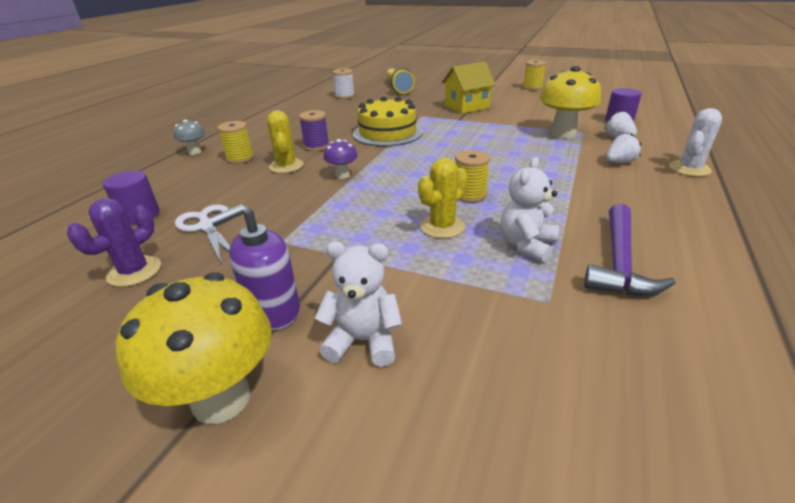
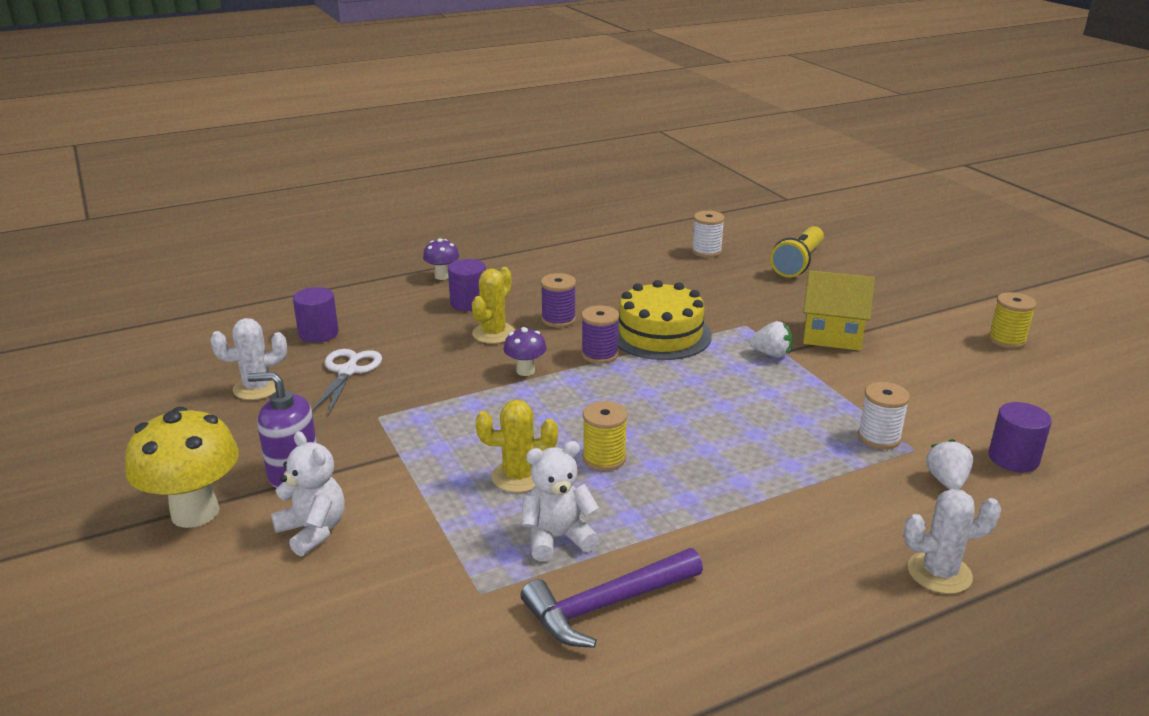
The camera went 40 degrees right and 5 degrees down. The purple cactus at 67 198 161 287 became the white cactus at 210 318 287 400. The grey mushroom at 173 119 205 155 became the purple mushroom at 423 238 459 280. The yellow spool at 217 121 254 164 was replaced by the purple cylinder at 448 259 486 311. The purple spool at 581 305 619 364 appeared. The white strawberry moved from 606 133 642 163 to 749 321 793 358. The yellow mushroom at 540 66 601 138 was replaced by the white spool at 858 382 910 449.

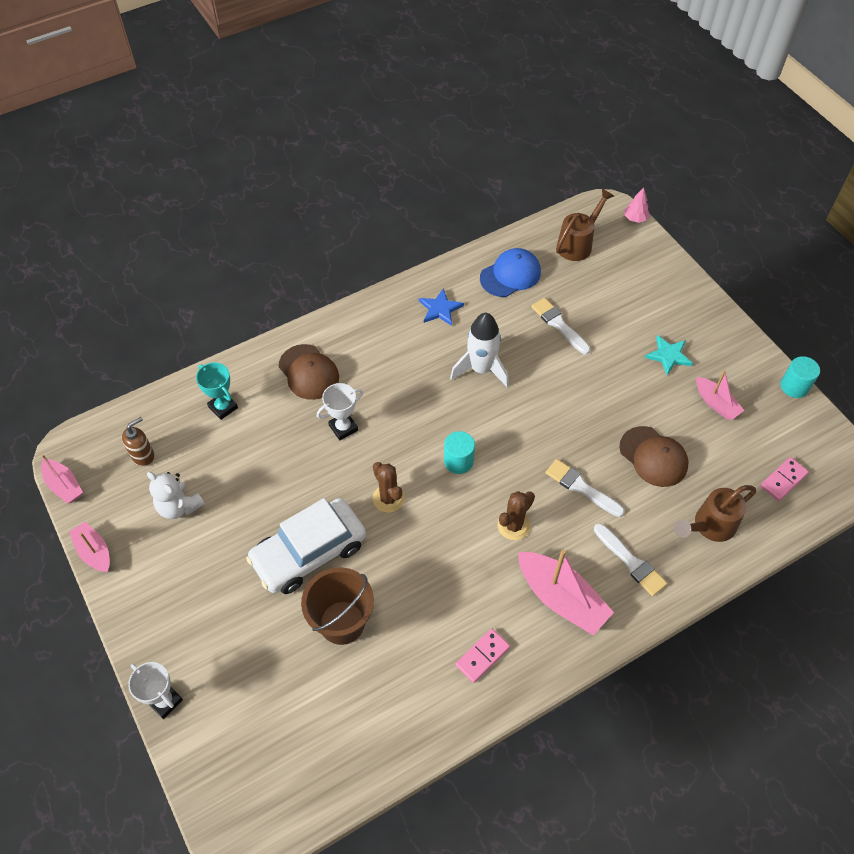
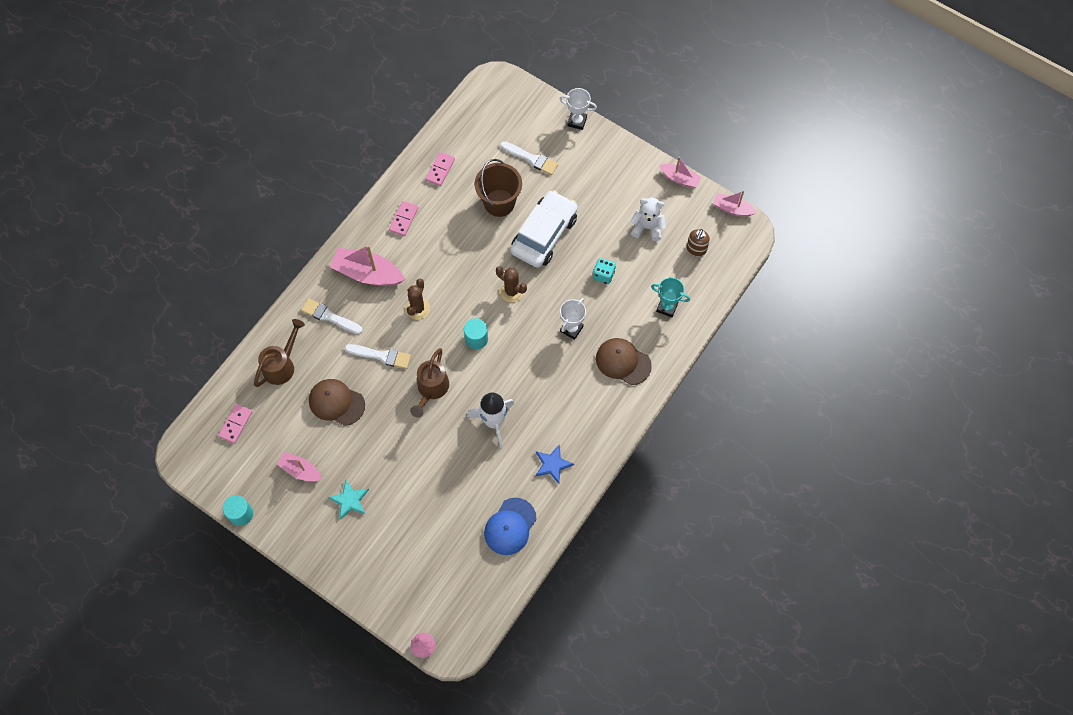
The camera went 155 degrees right and 10 degrees up. The brown watering can moved from 556 189 614 261 to 410 348 449 418. The pink domino at 425 152 455 186 appeared. The white brush moved from 531 298 591 354 to 500 141 559 175. The turquoise dice at 593 258 616 284 appeared.

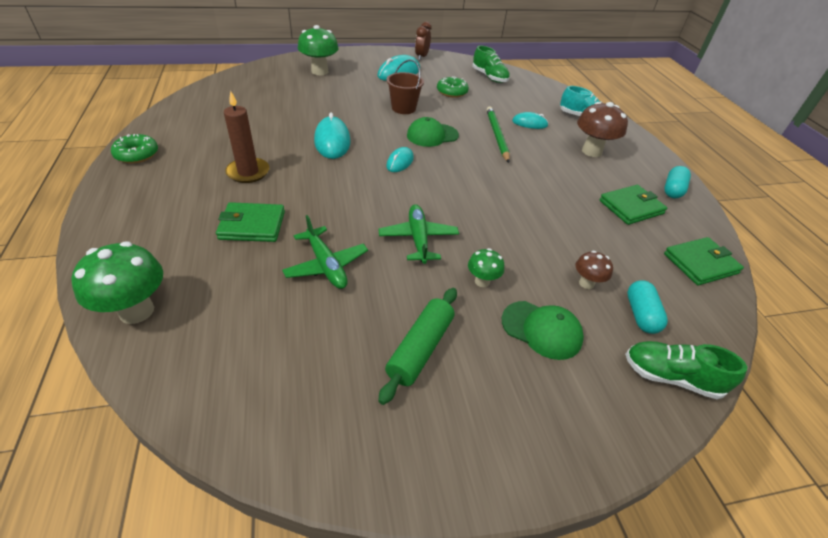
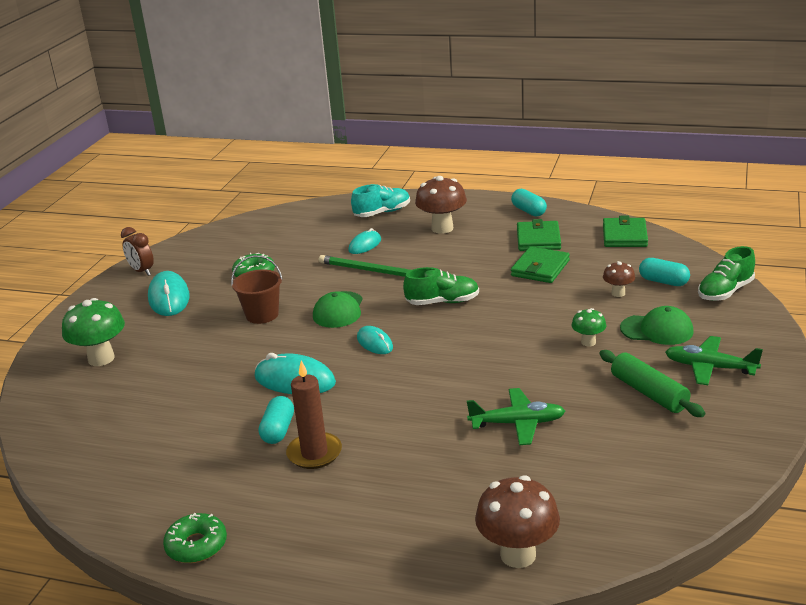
The camera went 55 degrees left and 15 degrees down. The turquoise capsule at 259 396 294 444 appeared. The green shoe moved from 472 45 510 83 to 403 267 479 305. The green mushroom at 71 241 163 324 became the brown mushroom at 475 476 560 568. The green wallet moved from 216 202 285 242 to 511 246 570 283. The green cap at 502 301 584 360 turned 45 degrees clockwise. The green plane moved from 379 204 459 264 to 665 336 763 385.

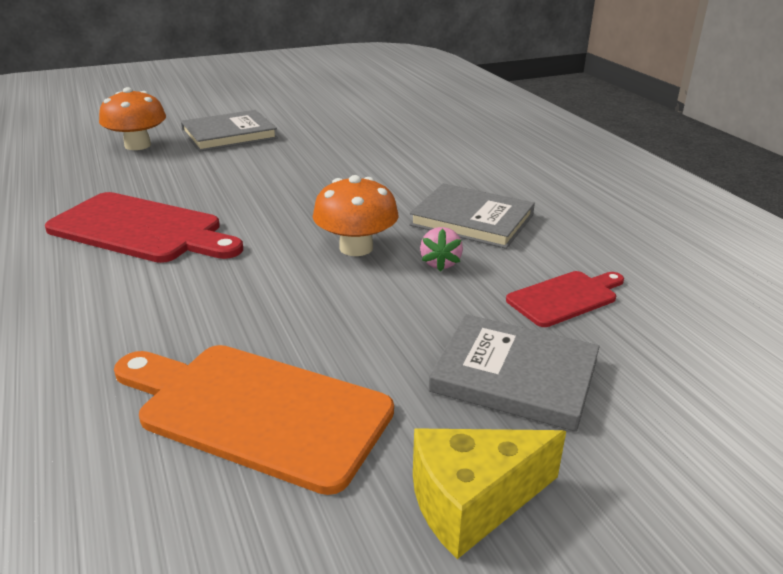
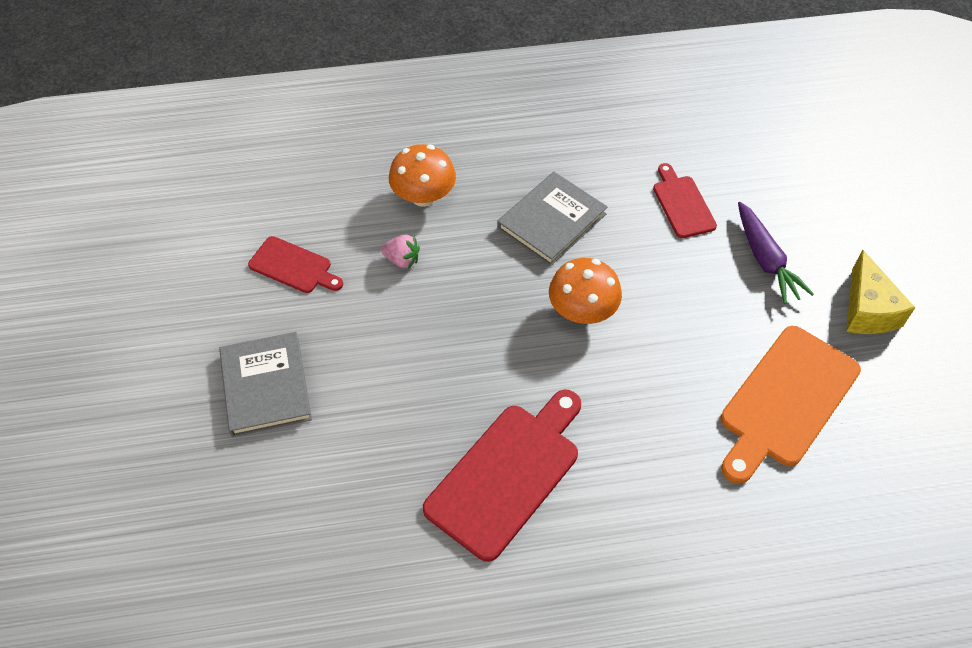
The camera went 75 degrees left and 25 degrees up. The red cutting board at 248 236 343 293 appeared. The pink strawberry moved from 420 227 463 272 to 381 235 420 269. The orange mushroom moved from 99 87 166 150 to 389 144 456 207. The grey book at 429 314 600 432 was replaced by the purple carrot at 738 202 814 304.

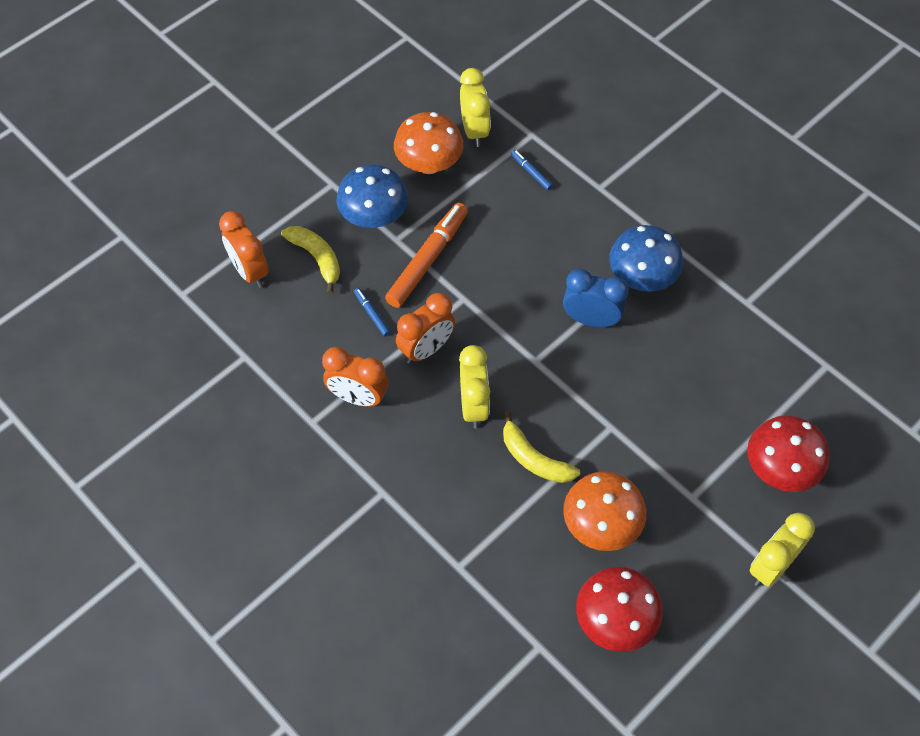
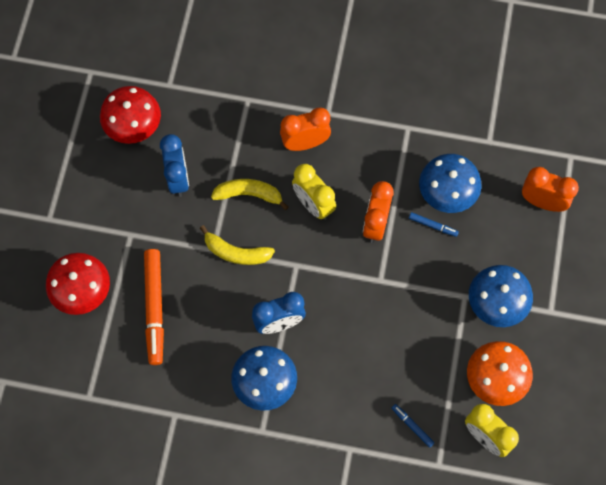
The camera went 145 degrees right and 10 degrees up. The orange marker moved from 385 203 468 308 to 144 249 164 365. The orange mushroom at 563 471 646 551 was replaced by the blue clock at 160 134 189 197. The yellow banana moved from 281 226 340 294 to 200 225 275 265. The orange clock moved from 322 347 388 407 to 280 107 331 151. The blue marker at 511 150 553 190 turned 150 degrees counterclockwise. The blue mushroom at 419 154 482 213 appeared. The yellow clock at 750 513 815 587 disappeared.

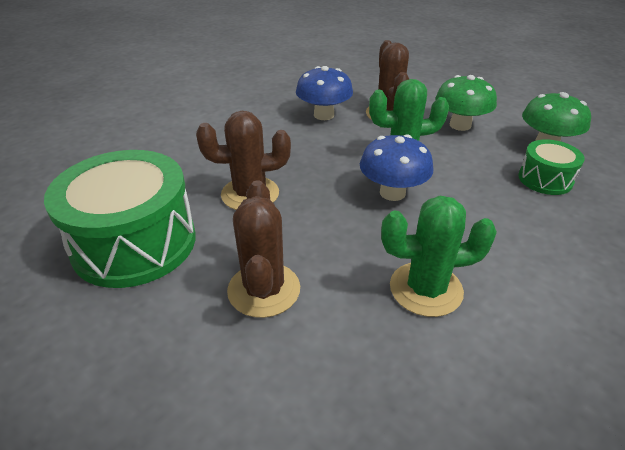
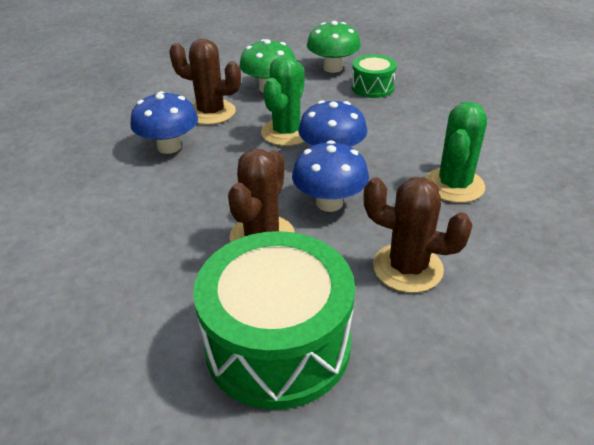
The camera went 60 degrees left and 0 degrees up. The blue mushroom at 292 140 369 212 appeared.

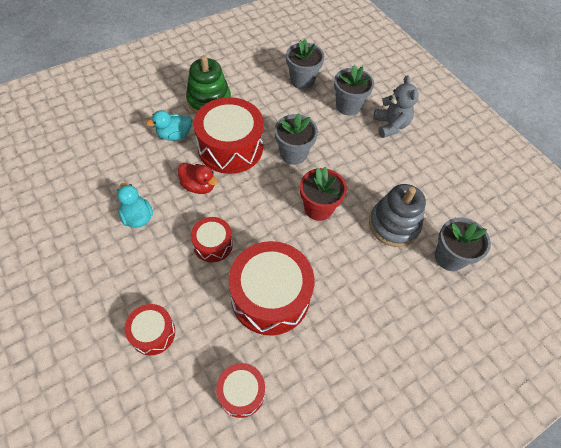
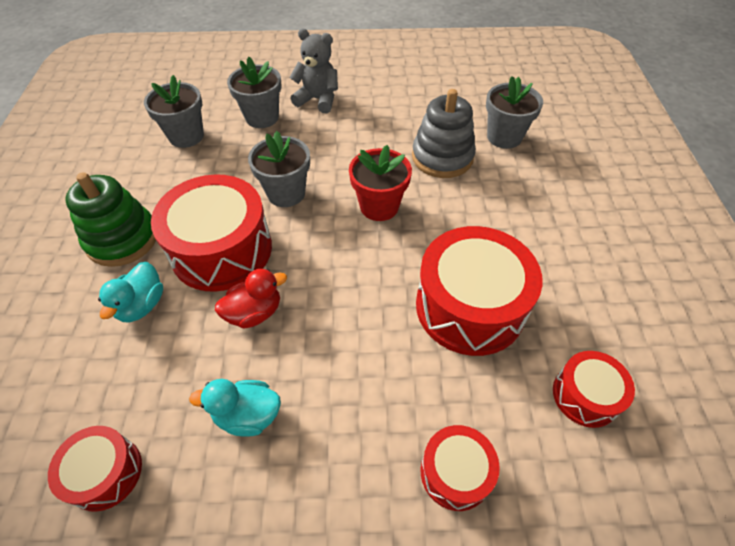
The camera went 55 degrees left and 5 degrees down. The red drum moved from 191 217 233 263 to 48 426 142 512.

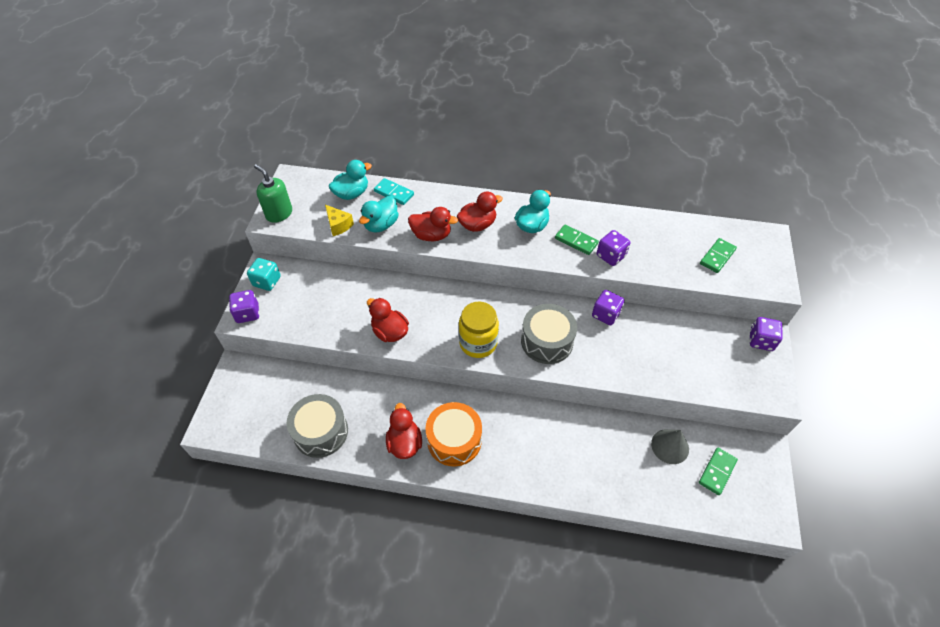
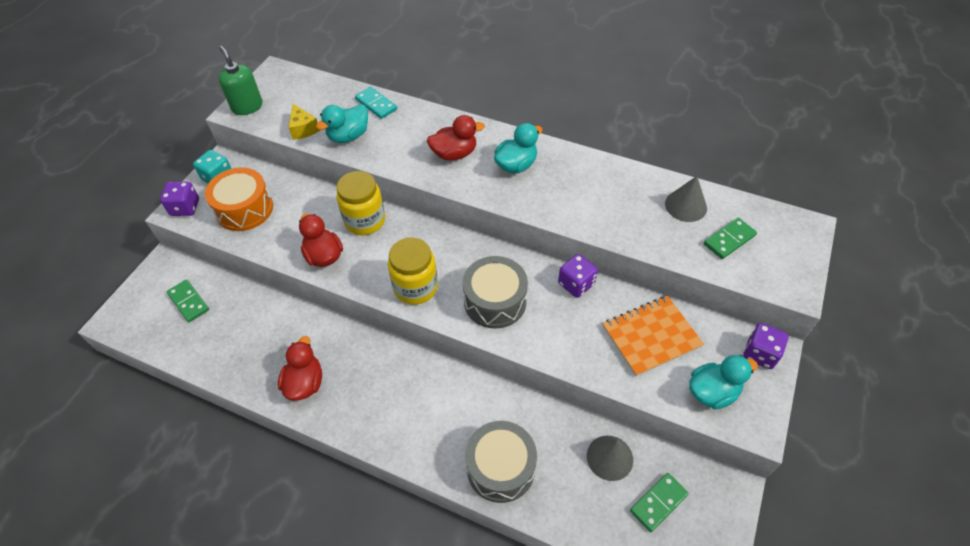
The camera went 15 degrees right and 0 degrees up. The green domino moved from 555 225 599 255 to 167 279 209 322. The orange drum moved from 426 402 482 467 to 205 167 273 231. The yellow jar at 337 171 385 235 appeared. The grey drum moved from 287 394 348 458 to 465 421 537 503. The orange notebook at 603 296 704 377 appeared. The grey cone at 665 176 707 222 appeared. The turquoise duck moved from 329 160 372 200 to 689 355 758 409. The red duck at 408 207 458 241 disappeared. The purple dice at 597 230 630 266 disappeared.

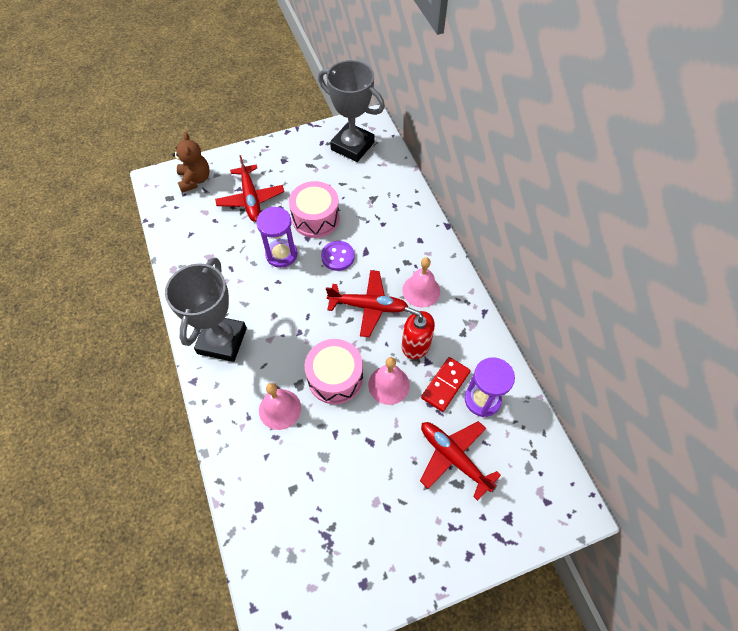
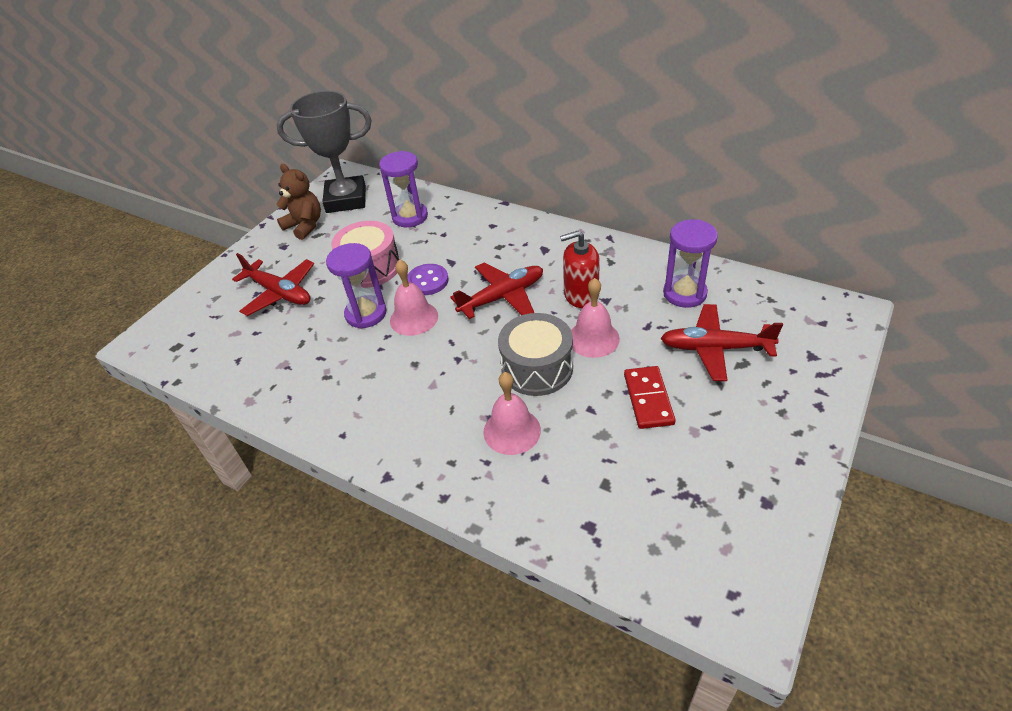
The camera went 35 degrees left and 15 degrees down. The brown teddy bear moved from 172 132 210 193 to 276 164 321 240. The purple hourglass at 379 151 428 227 appeared. The pink bell moved from 402 257 440 308 to 390 259 438 336. The pink drum at 305 339 363 404 became the grey drum at 498 313 573 396. The red domino moved from 421 357 470 412 to 624 366 676 429. The grey trophy at 165 258 247 362 disappeared.

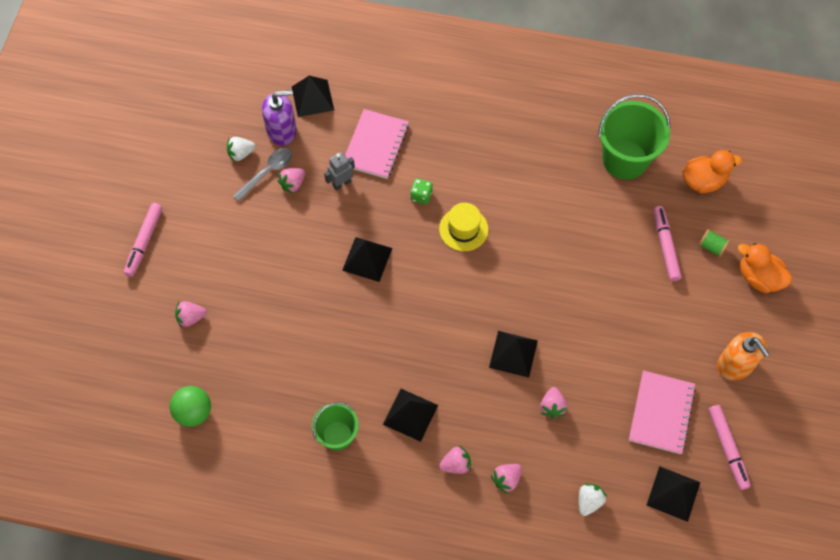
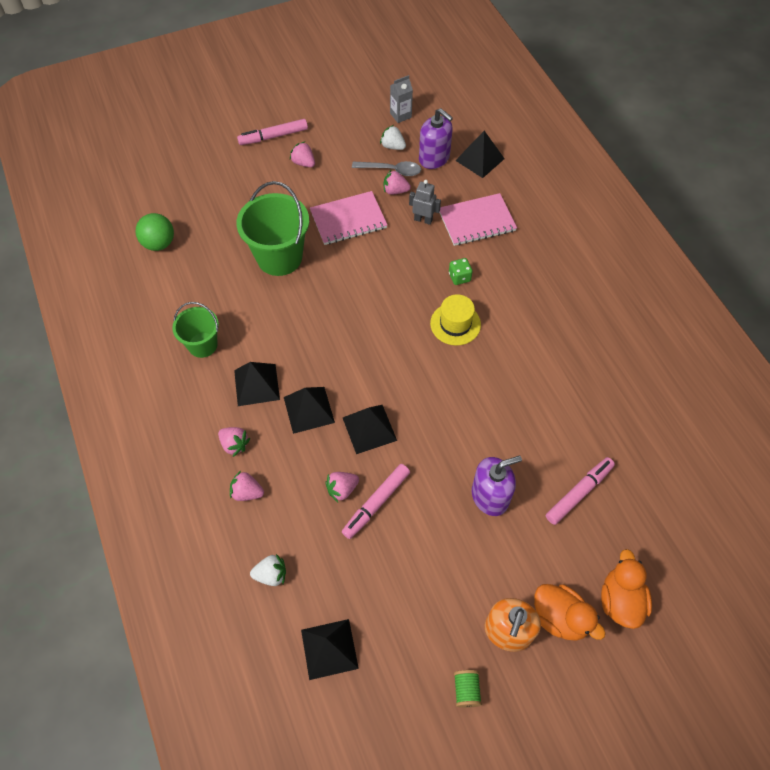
The camera went 55 degrees right and 5 degrees down. The green bucket moved from 598 94 671 180 to 236 181 309 276. The black pyramid moved from 342 237 392 282 to 284 387 335 434. The pink strawberry moved from 175 301 206 327 to 290 141 315 167. The pink notebook moved from 629 370 696 454 to 310 191 387 245. The pink marker moved from 708 405 751 490 to 342 464 410 539. The grey carton at 390 75 413 123 appeared. The green spool moved from 698 229 730 257 to 454 670 482 708. The purple soap dispenser at 472 455 522 516 appeared. The orange duck moved from 682 150 742 193 to 534 584 606 641.

